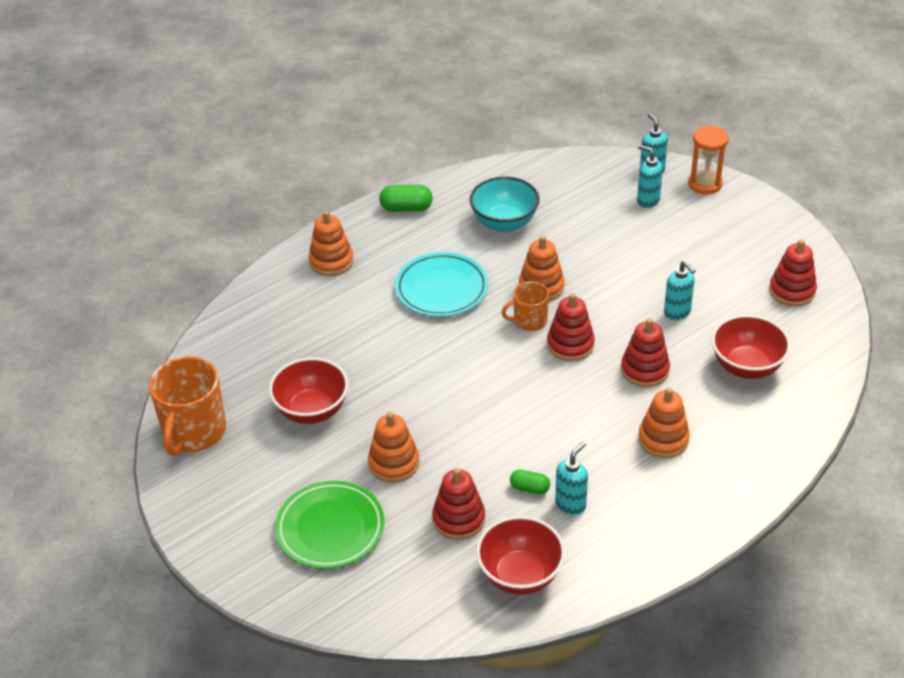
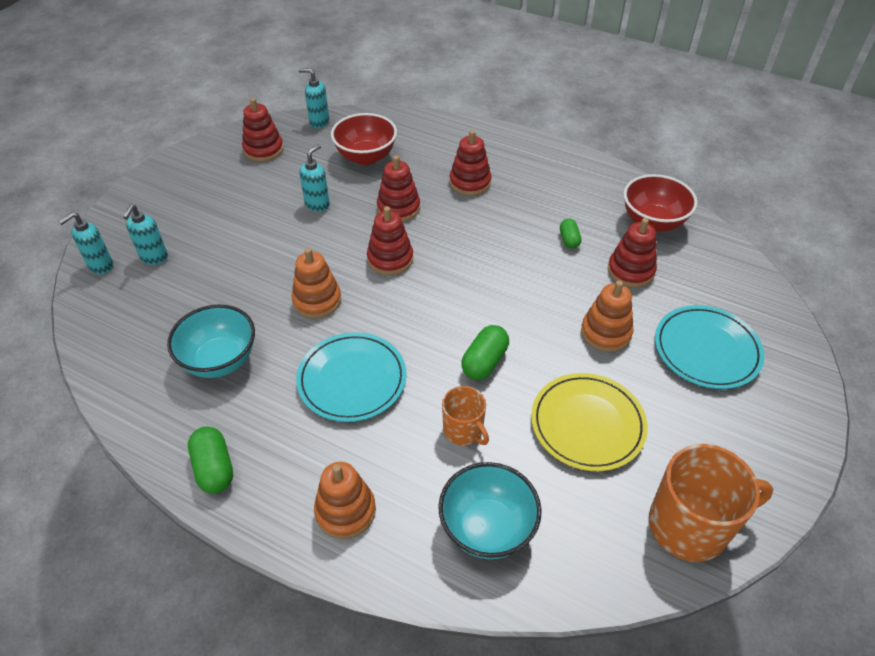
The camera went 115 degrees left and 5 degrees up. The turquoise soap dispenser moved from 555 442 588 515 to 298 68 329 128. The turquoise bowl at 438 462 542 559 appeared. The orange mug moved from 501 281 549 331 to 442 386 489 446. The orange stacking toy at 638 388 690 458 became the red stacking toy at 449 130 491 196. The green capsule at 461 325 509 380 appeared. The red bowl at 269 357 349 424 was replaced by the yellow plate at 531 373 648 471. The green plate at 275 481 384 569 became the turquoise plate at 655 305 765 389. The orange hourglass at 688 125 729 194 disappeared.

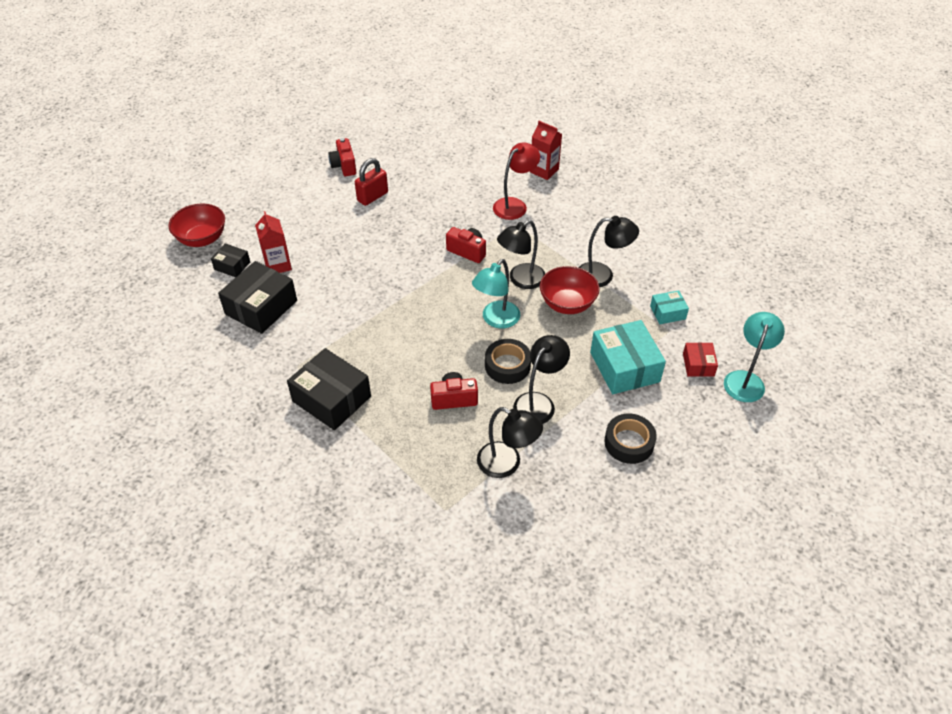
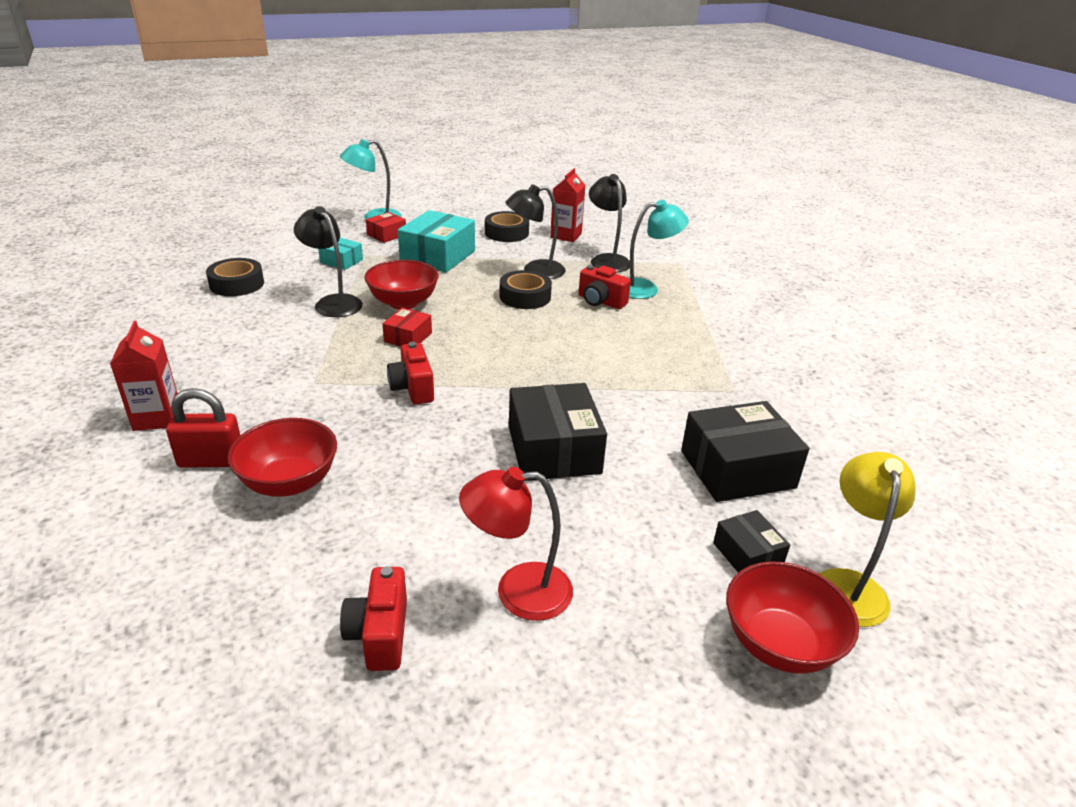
The camera went 140 degrees left and 15 degrees down. The red padlock moved from 355 158 388 206 to 166 388 240 468. The black tape at 206 258 264 296 appeared. The red bowl at 227 418 337 497 appeared. The red camera at 328 138 356 176 turned 150 degrees clockwise. The black lamp at 497 220 545 289 was replaced by the red box at 382 308 432 346. The red lamp moved from 493 142 540 220 to 459 467 573 621. The black box moved from 287 348 371 430 to 509 383 607 481. The red carton moved from 255 211 292 273 to 550 168 586 242. The turquoise lamp moved from 472 259 520 329 to 629 200 689 299. The yellow lamp at 820 452 916 627 appeared.

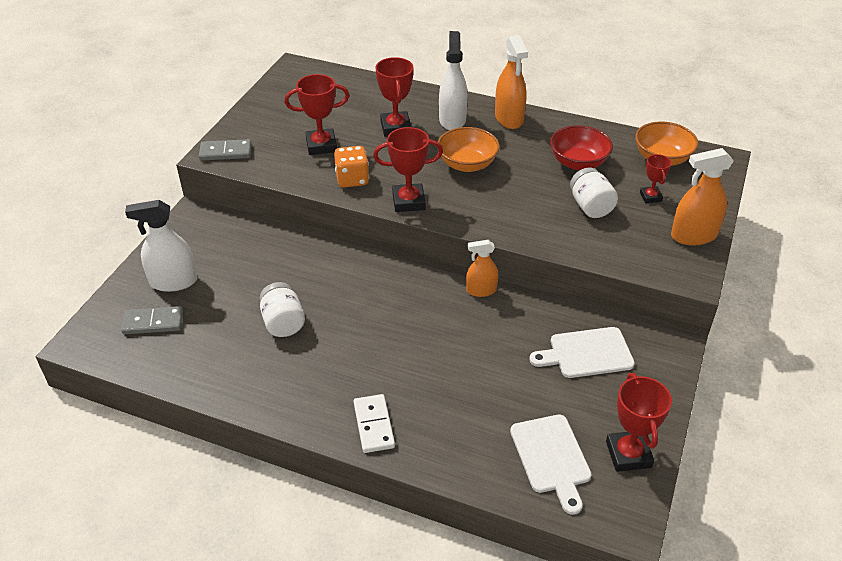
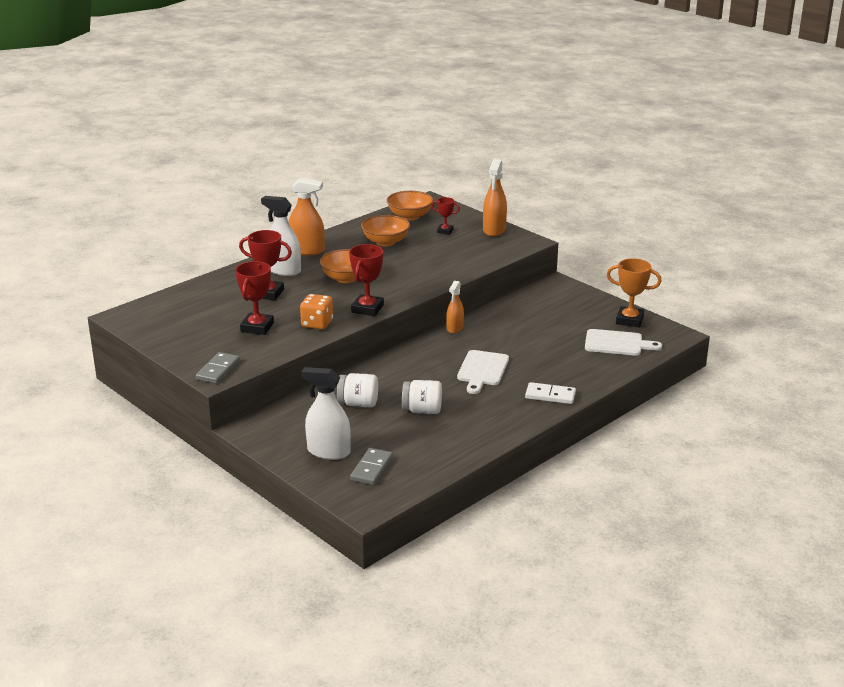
The camera went 65 degrees left and 15 degrees down. The white spray bottle at 125 200 198 292 turned 90 degrees clockwise. The white jar moved from 570 168 618 218 to 337 373 378 407. The red bowl at 550 125 613 170 became the orange bowl at 361 215 410 246. The white cutting board moved from 529 327 635 378 to 457 350 509 394. The red trophy at 606 373 672 472 became the orange trophy at 606 258 662 327.

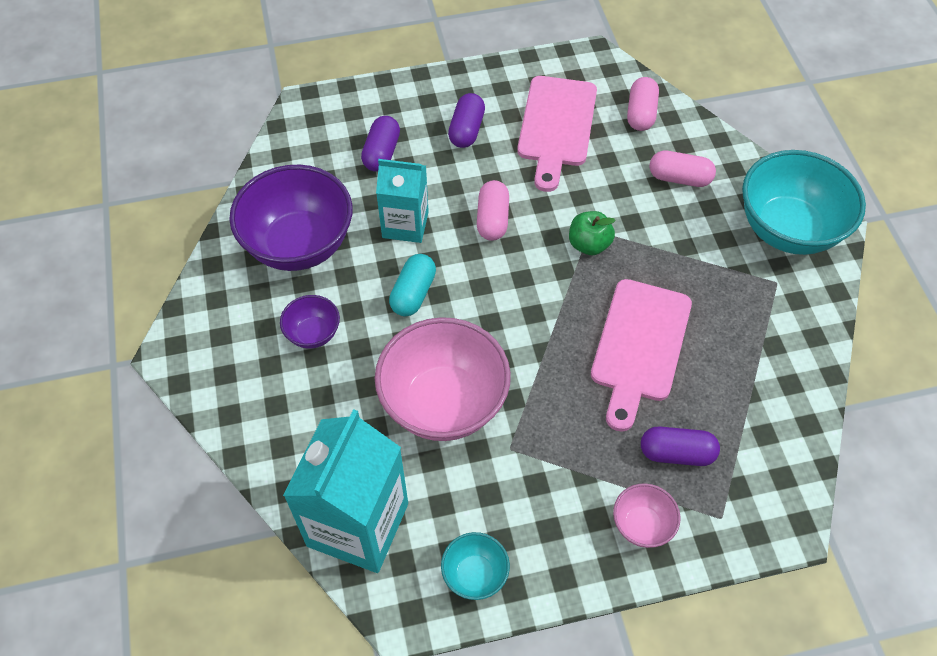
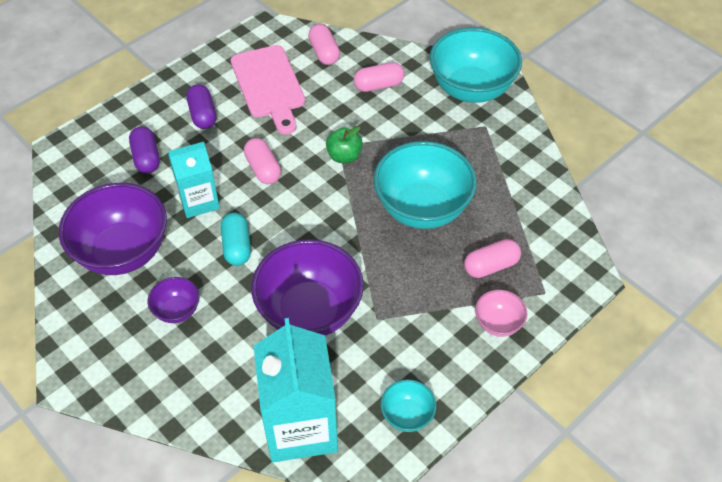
The camera went 30 degrees left and 5 degrees down. The pink bowl at 375 317 511 441 became the purple bowl at 251 239 364 336. The pink cutting board at 591 279 692 432 was replaced by the turquoise bowl at 374 141 477 229. The purple capsule at 641 426 720 466 became the pink capsule at 464 239 521 278.

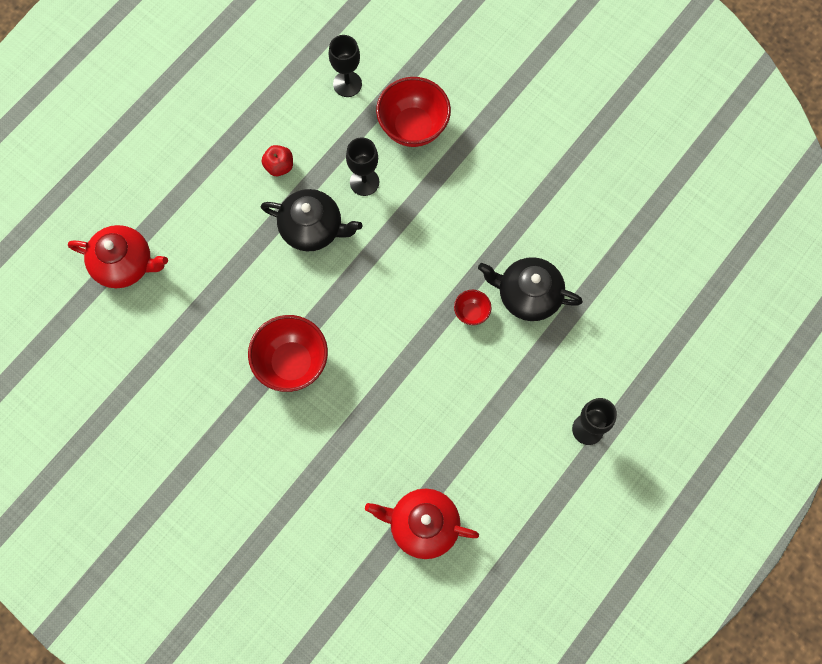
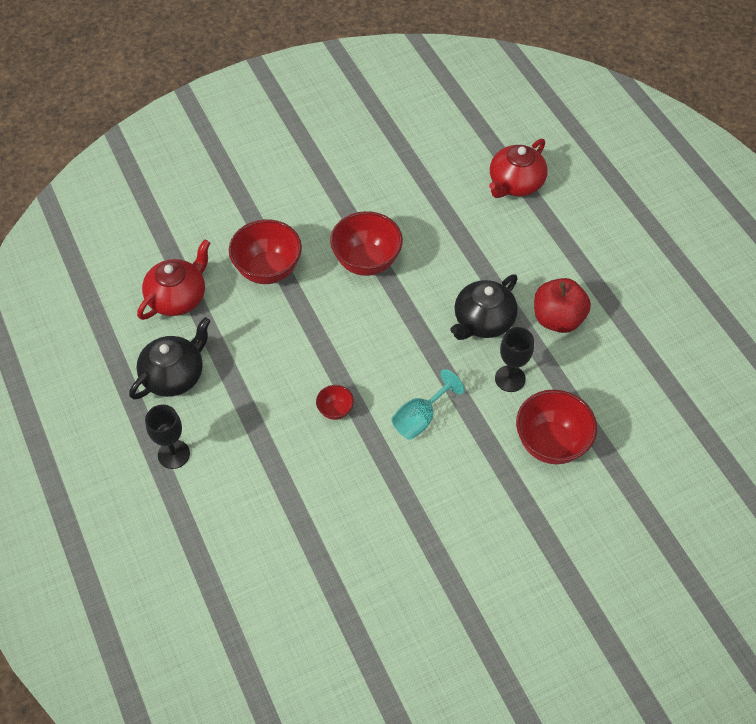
The camera went 115 degrees right and 15 degrees down. The black teapot moved from 478 257 583 321 to 129 317 211 399. The red bowl at 229 219 302 284 appeared. The turquoise goblet at 391 369 465 440 appeared. The red apple at 262 145 293 176 changed to 1.77 times the size. The black goblet at 329 35 362 97 disappeared.

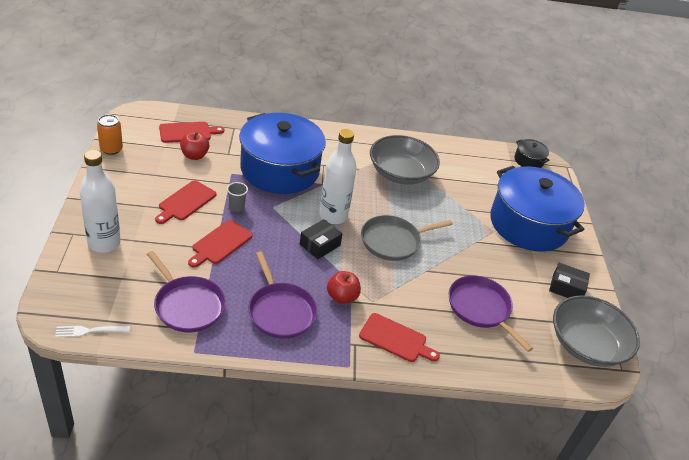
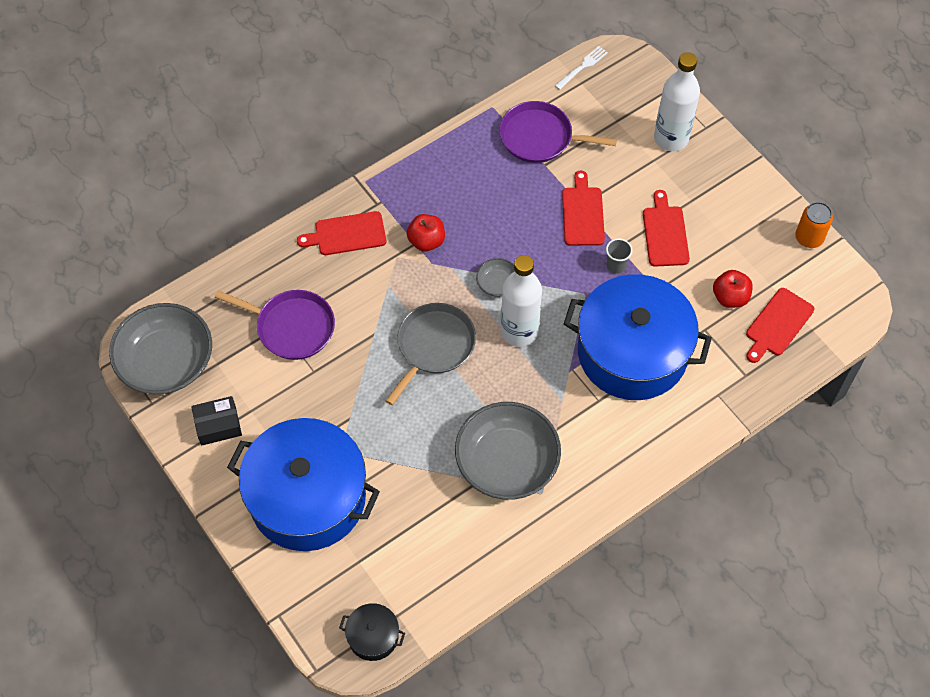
The camera went 150 degrees right and 20 degrees up. The black box at 300 219 343 259 was replaced by the grey bowl at 476 258 515 297. The purple pan at 248 252 318 339 disappeared.

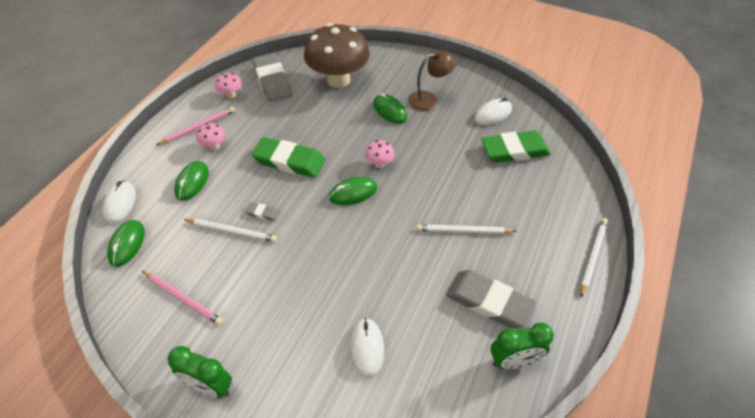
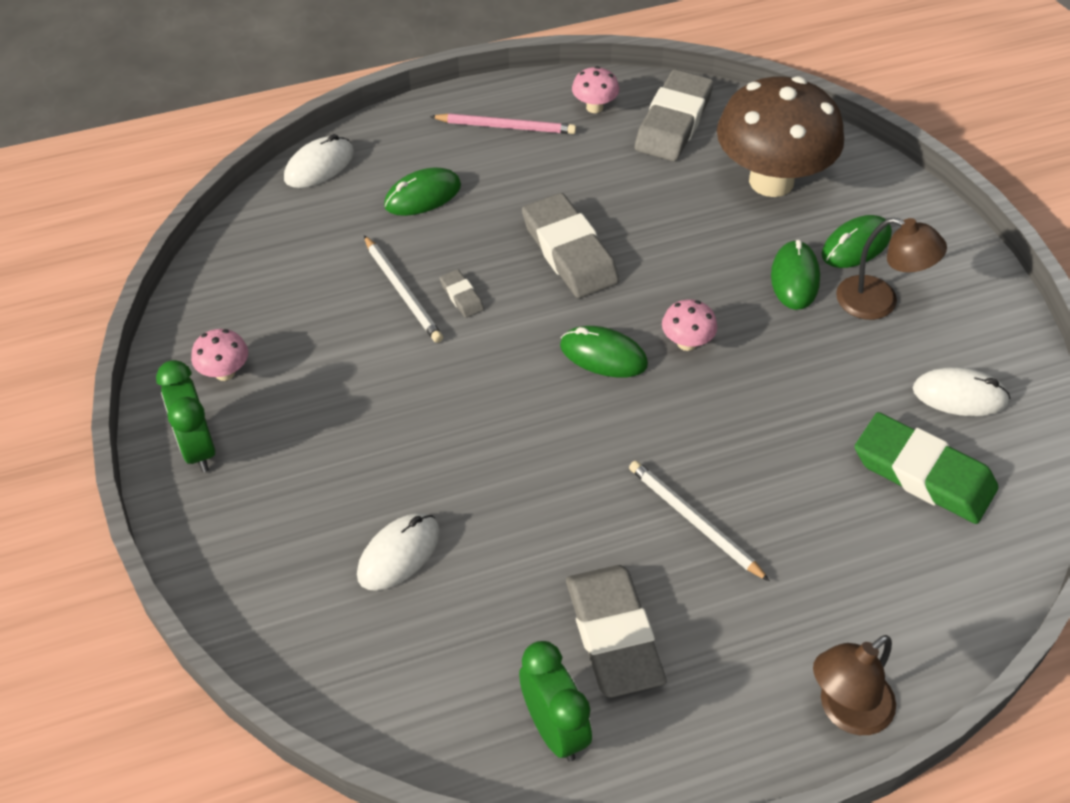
The camera went 45 degrees right and 0 degrees up. The pink mushroom moved from 196 123 226 150 to 191 329 248 381. The green clock at 490 323 554 369 turned 150 degrees counterclockwise. The green eraser at 252 137 325 178 became the grey eraser at 522 193 619 299. The white pencil at 580 218 608 297 was replaced by the brown lamp at 813 635 896 735. The green mouse moved from 107 220 145 267 to 821 215 892 268. The pink pencil at 142 271 223 325 disappeared.

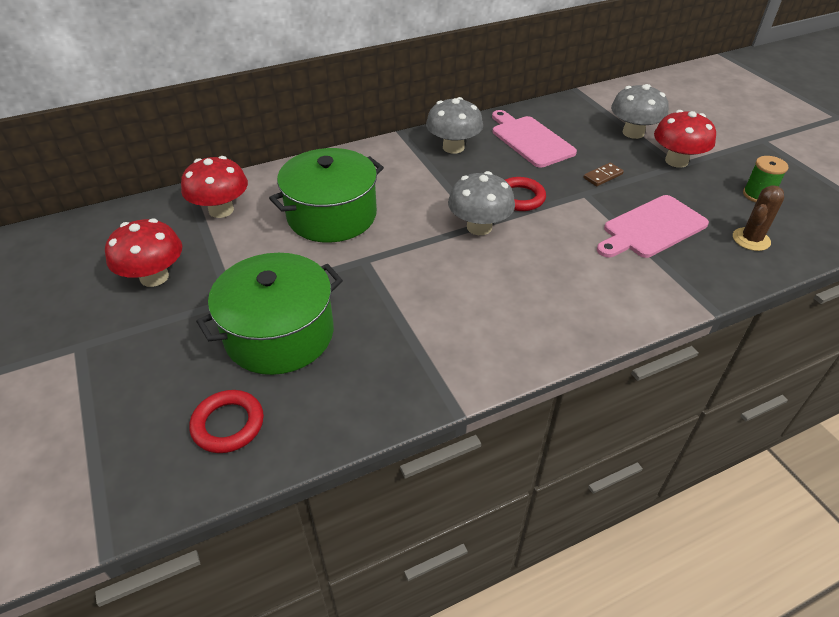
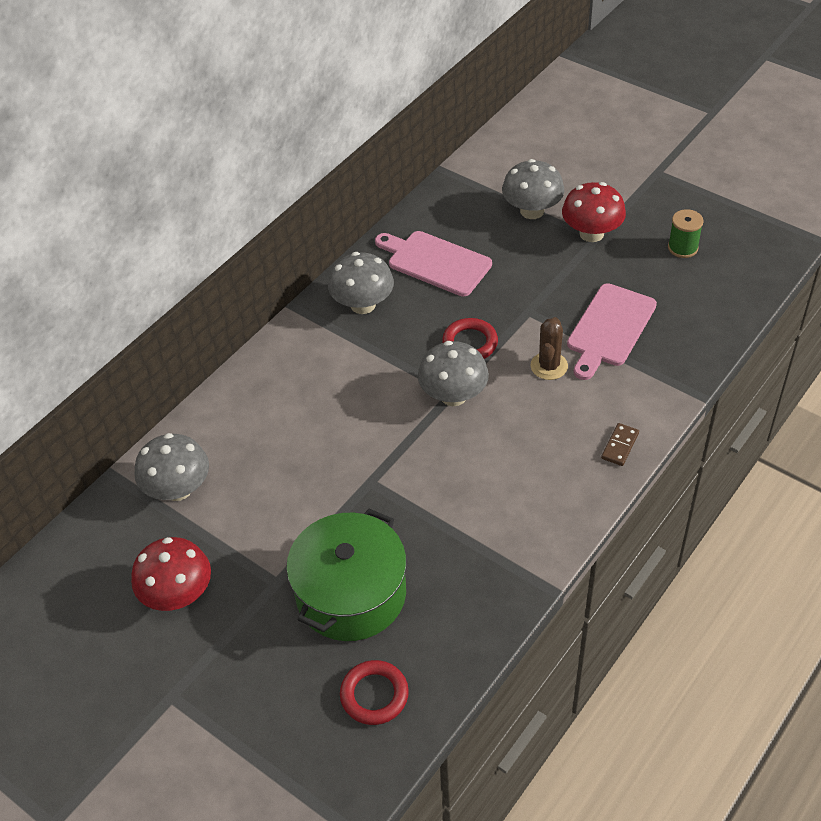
The camera went 25 degrees left and 5 degrees up. The red mushroom at 181 156 248 218 became the grey mushroom at 135 433 209 501. The brown cactus moved from 733 185 784 251 to 531 317 568 380. The brown domino moved from 583 163 624 186 to 601 423 639 466. The green pot at 269 148 384 243 disappeared.

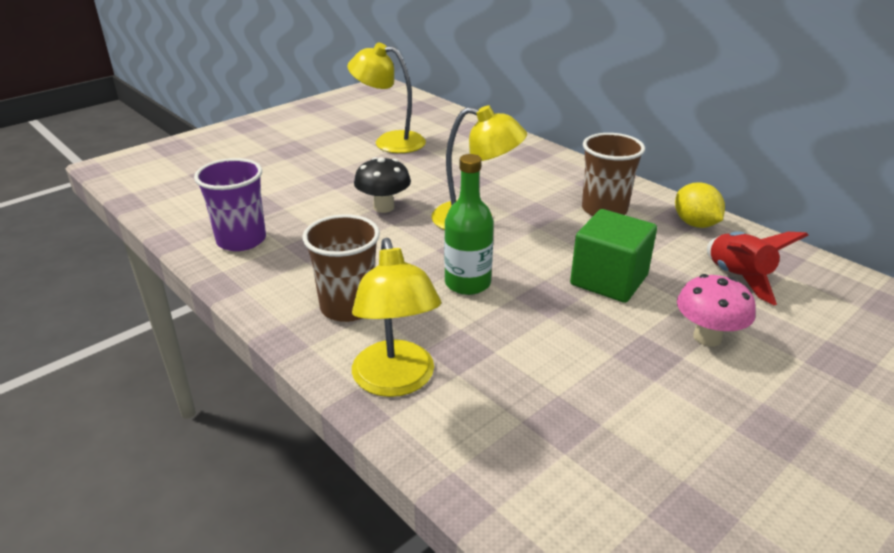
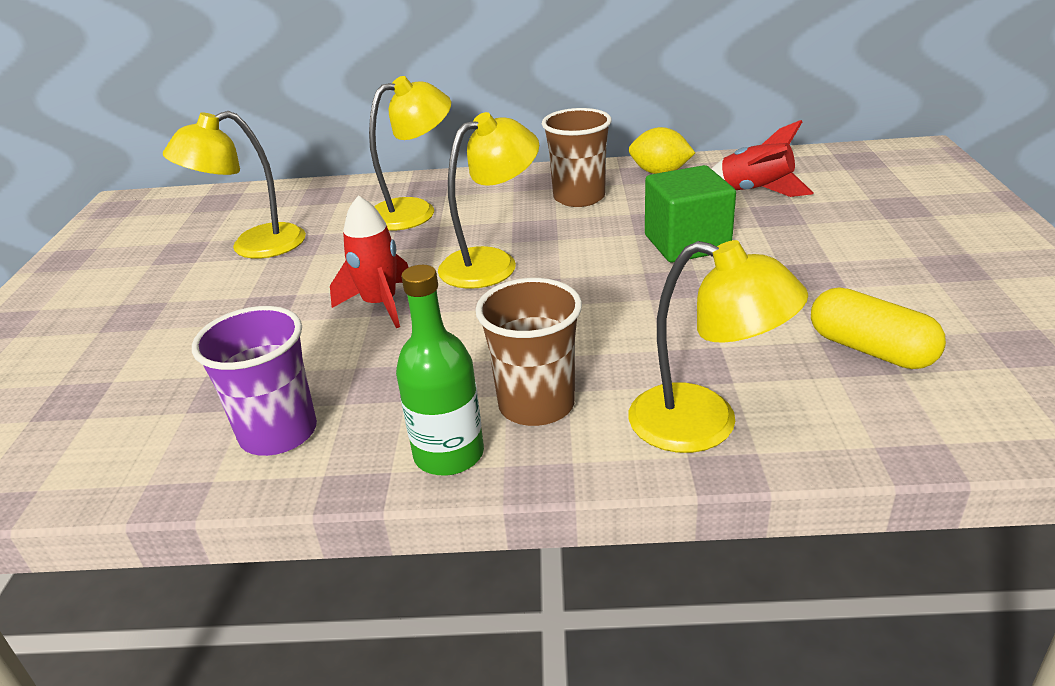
The camera went 45 degrees left and 0 degrees up. The black mushroom at 354 157 411 213 was replaced by the red rocket at 330 195 409 328. The yellow lamp at 369 76 451 231 appeared. The green bottle moved from 444 154 494 295 to 396 265 484 476. The yellow capsule at 811 287 946 369 appeared. The pink mushroom at 677 274 756 347 disappeared.

